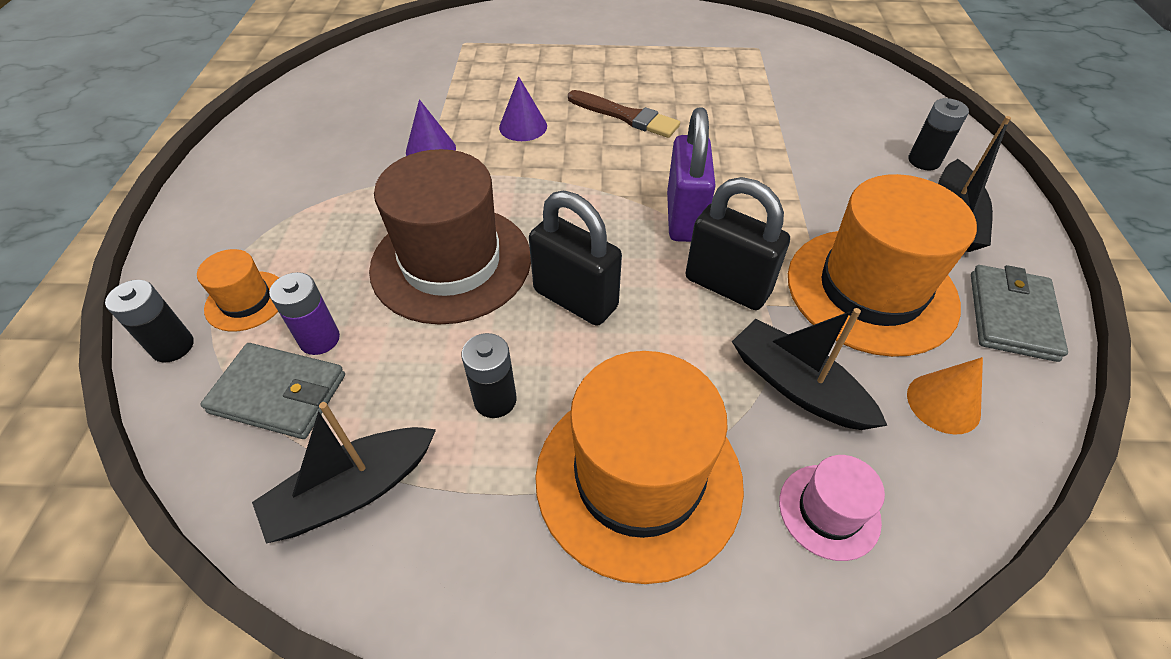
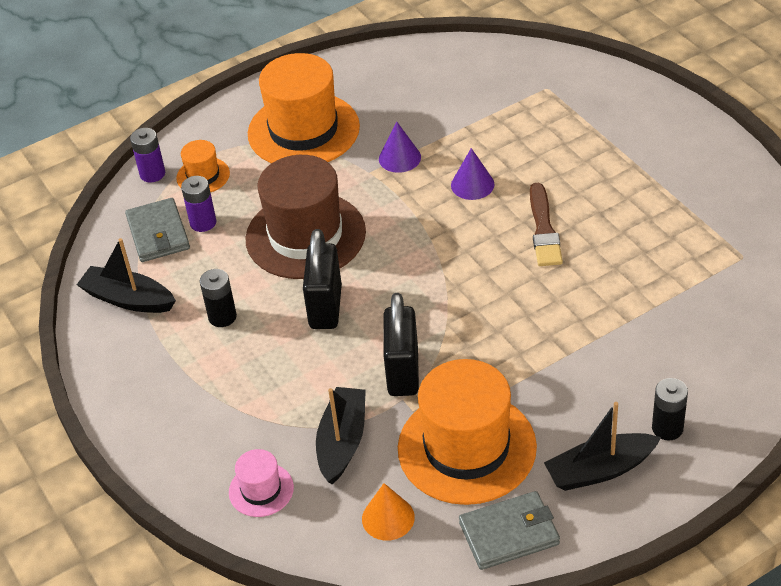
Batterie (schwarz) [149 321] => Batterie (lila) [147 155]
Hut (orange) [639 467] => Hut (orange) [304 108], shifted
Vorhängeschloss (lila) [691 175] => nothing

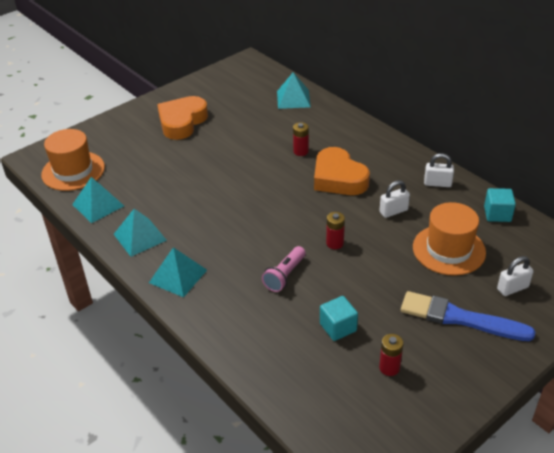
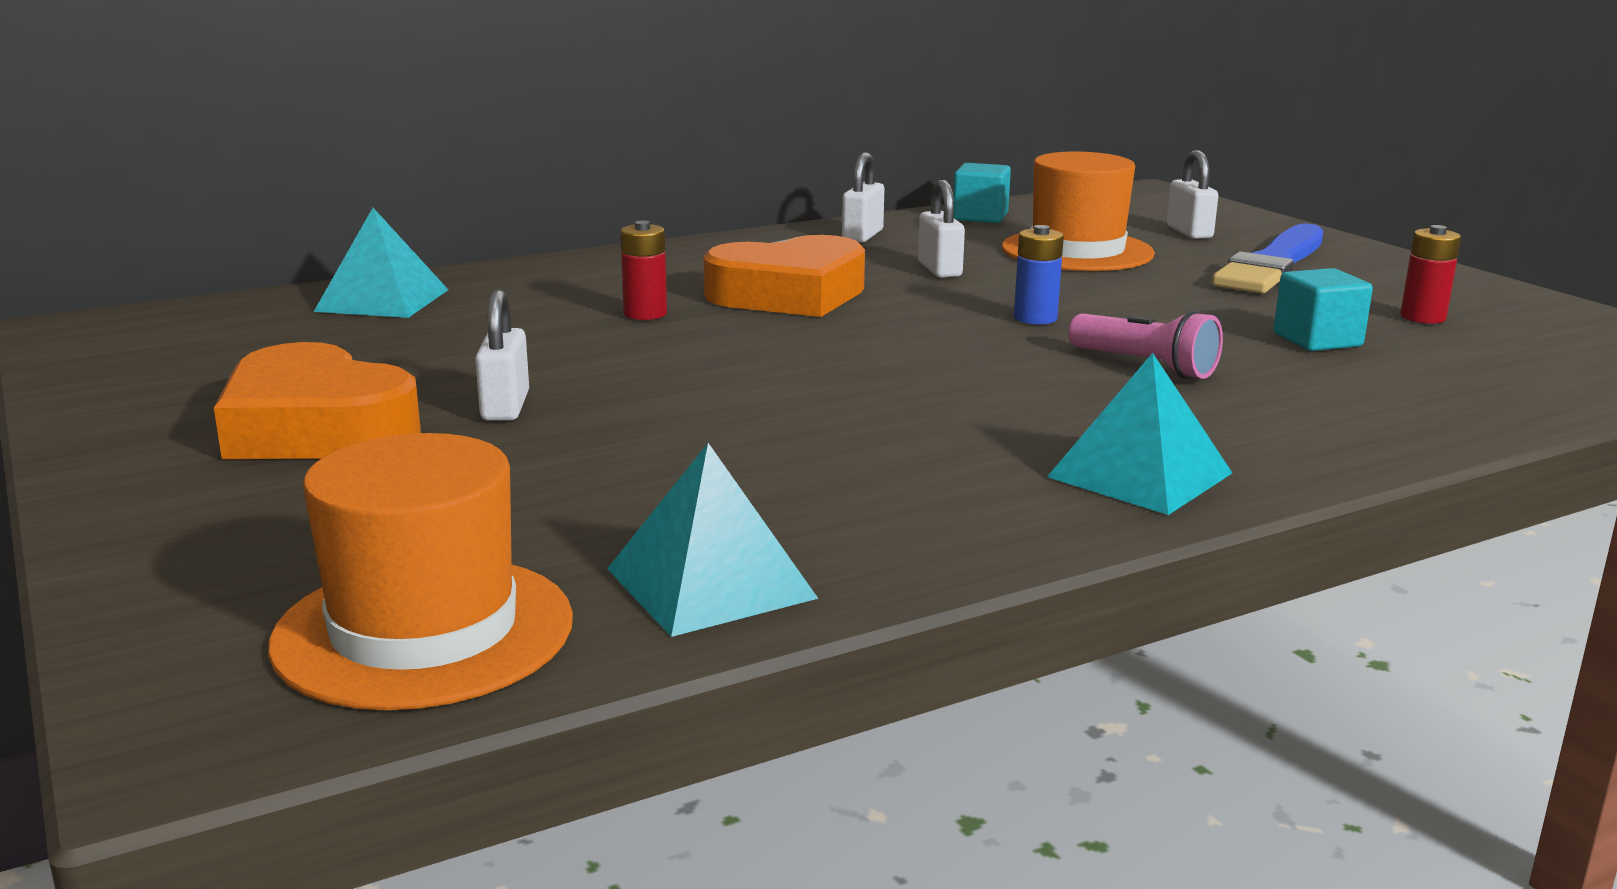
nothing => Vorhängeschloss (weiß) [502 355]
Batterie (rot) [335 230] => Batterie (blau) [1039 275]
Pyramide (türkis) [140 233] => nothing

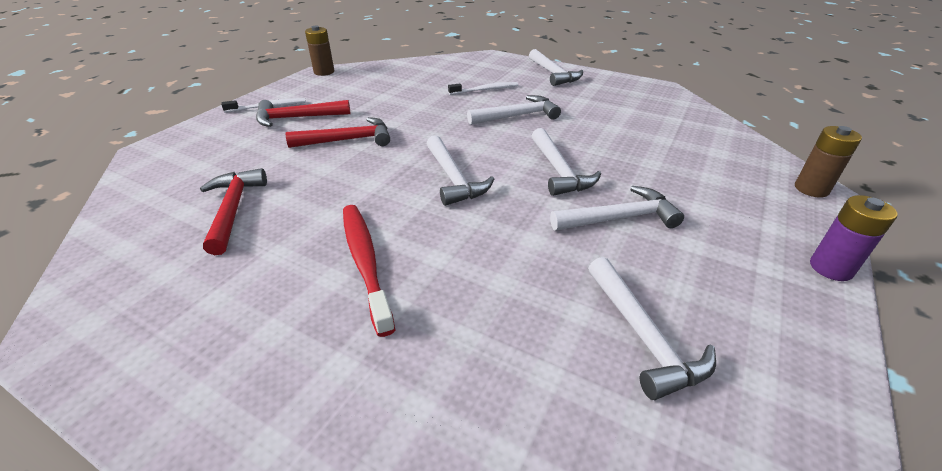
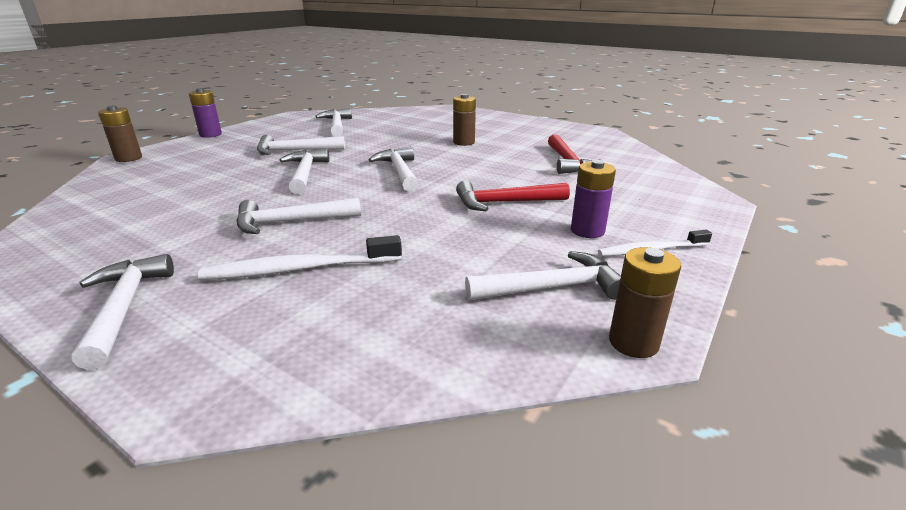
Zahnbürste (weiß) [483 88] => Zahnbürste (weiß) [300 257], x1.52
Zahnbürste (rot) [369 271] => Batterie (braun) [464 120]
nothing => Hammer (weiß) [543 276]
Hammer (rot) [303 113] => Batterie (lila) [593 199]

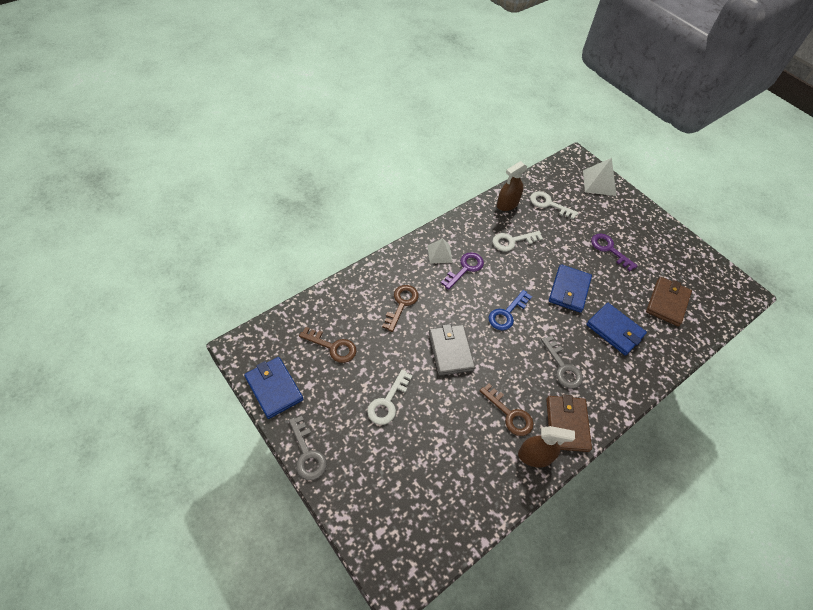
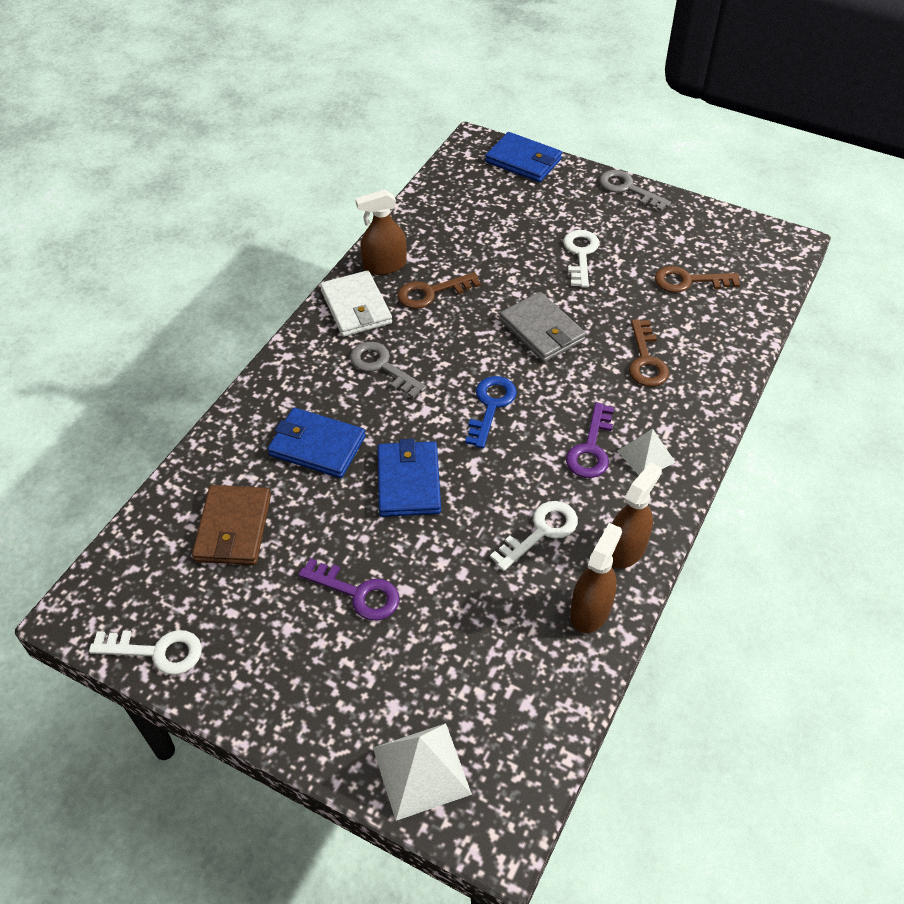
Schlüssel (weiß) [554 205] => Schlüssel (weiß) [145 652], shifted
Geldbörse (braun) [569 423] => Geldbörse (weiß) [356 303]
Schlüssel (braun) [506 409] => Schlüssel (braun) [439 290], 45 degrees counterclockwise
Geldbörse (blau) [273 388] => Geldbörse (blau) [523 157], shifted
nothing => Sprühflasche (braun) [637 515]

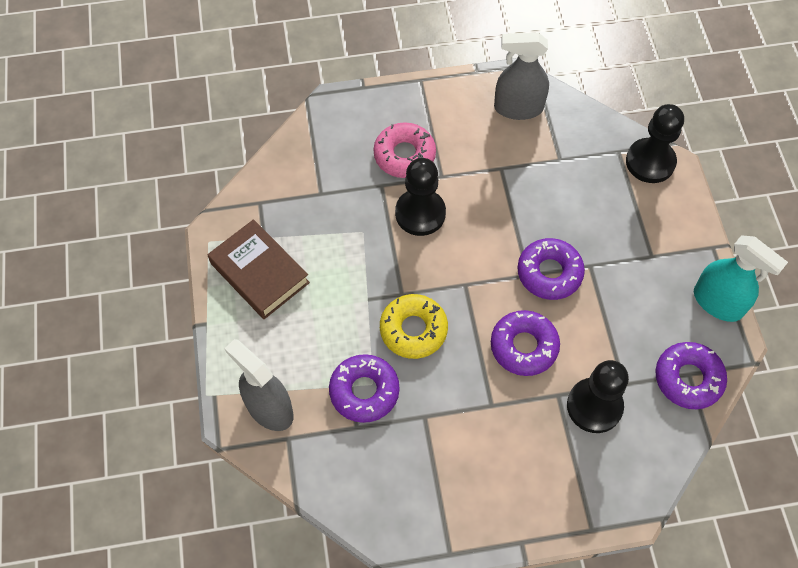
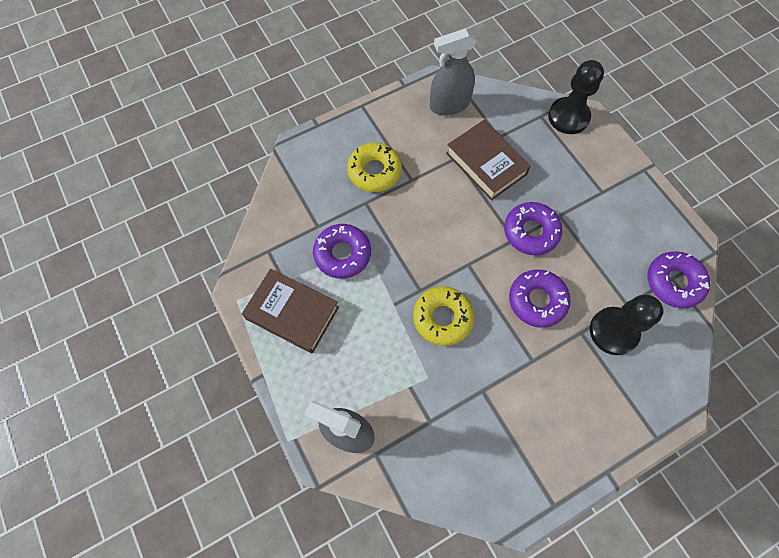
Donut (lila) [364 388] => Donut (lila) [342 251], shifted
Donut (rosa) [404 150] => Donut (gelb) [374 167]
nothing => Buch (braun) [488 160]
Bauer (schwarz) [420 197] => nothing
Sprühflasche (türkis) [741 278] => nothing

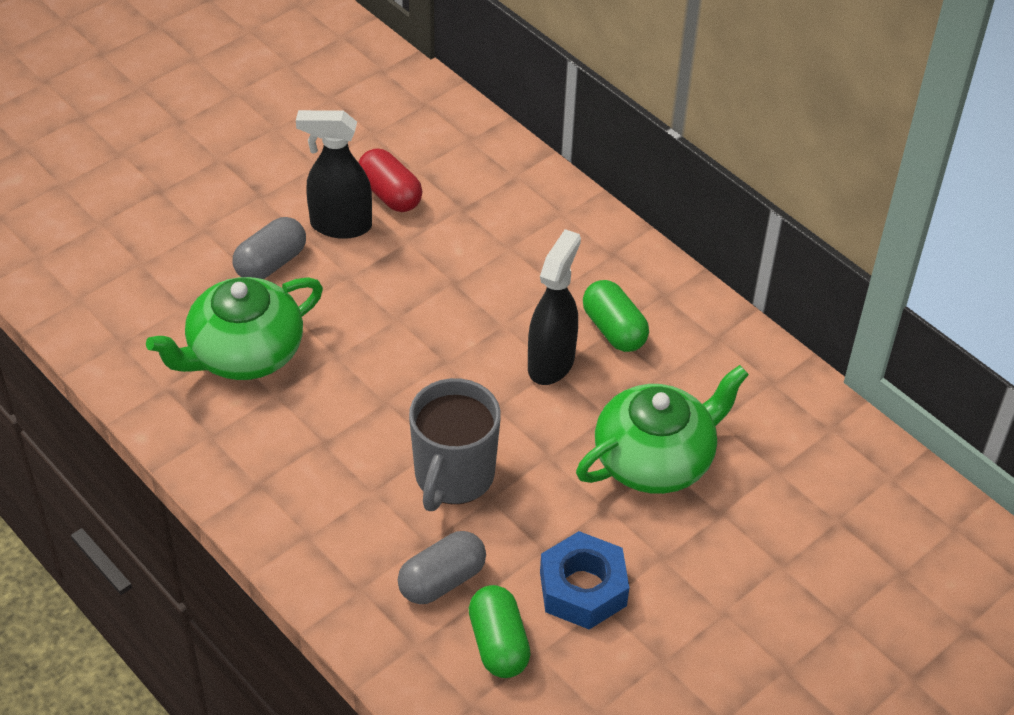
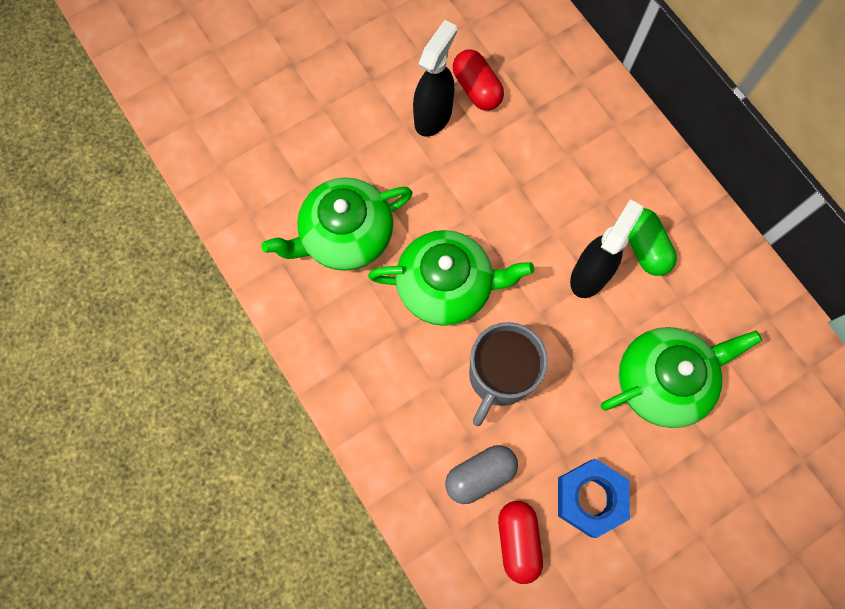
nothing => Teekanne (grün) [451 278]
Sprühflasche (schwarz) [334 174] => Sprühflasche (schwarz) [435 78], 105 degrees clockwise
Kapsel (grün) [500 631] => Kapsel (rot) [520 542]
Kapsel (grau) [269 248] => nothing

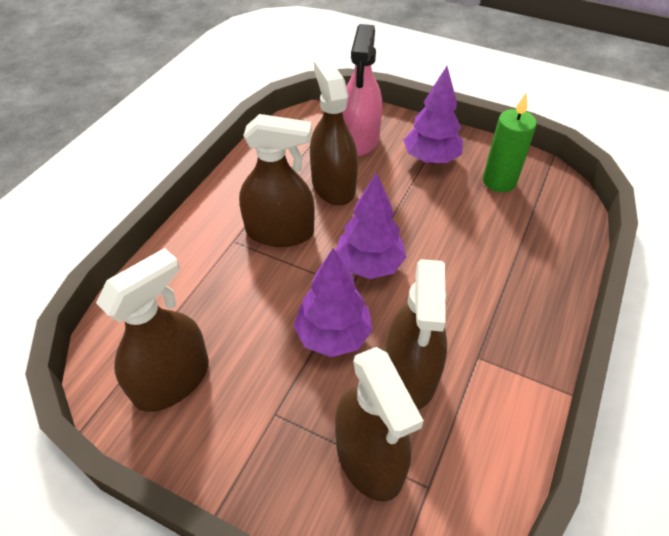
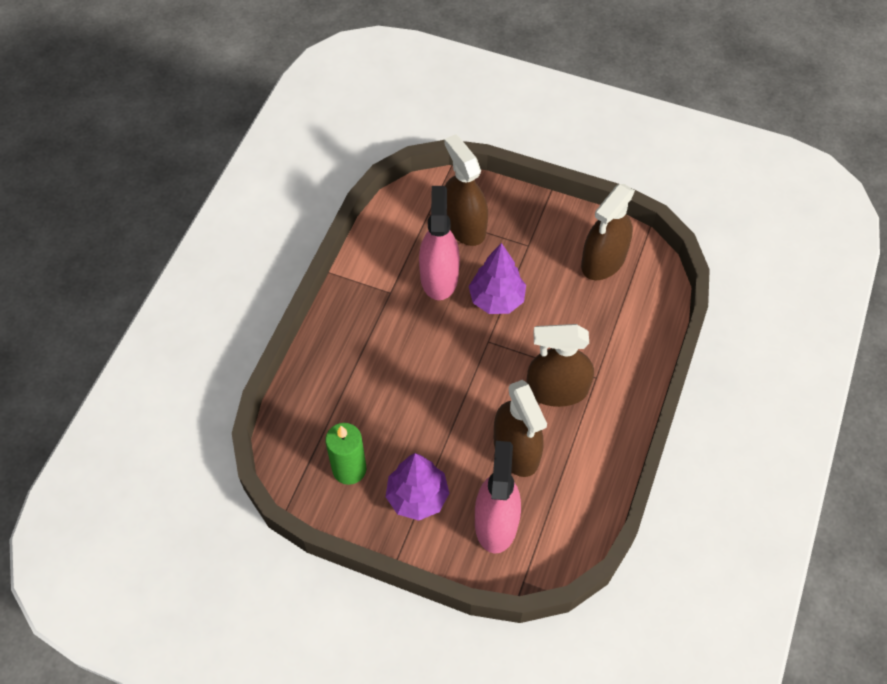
Sprühflasche (braun) [416 334] => Sprühflasche (rosa) [439 243]
Baum (lila) [371 225] => nothing

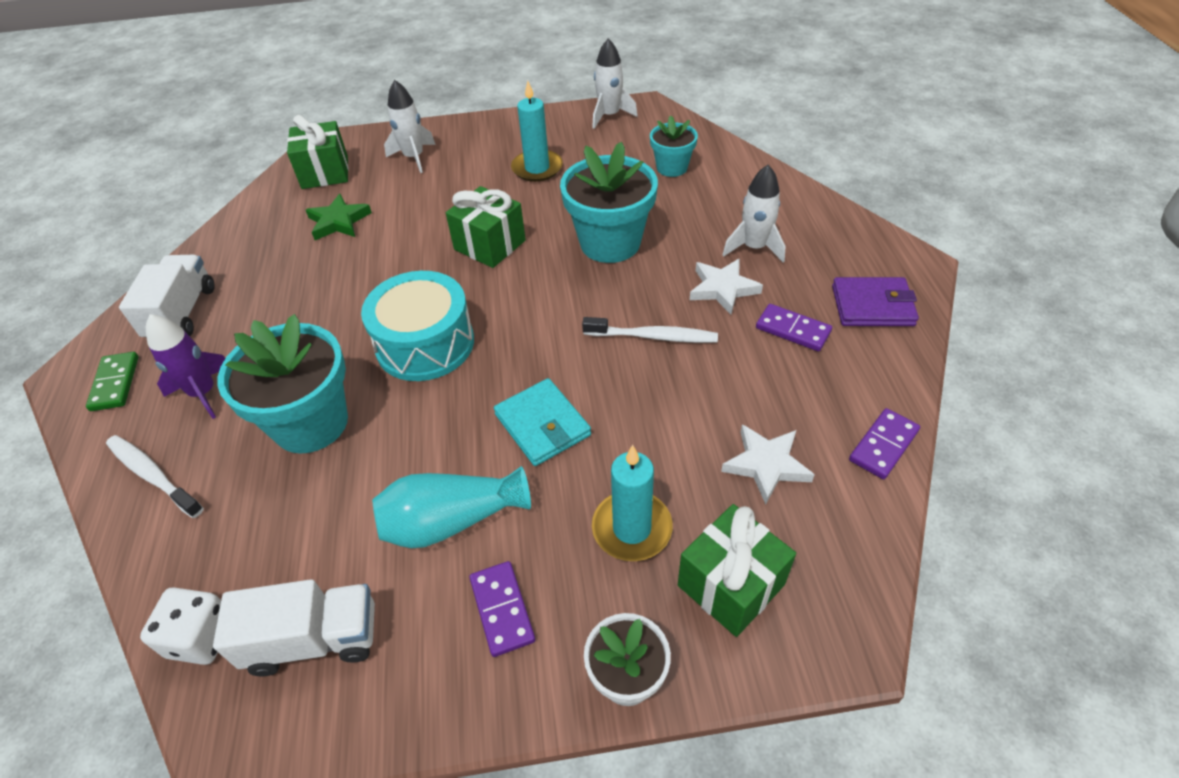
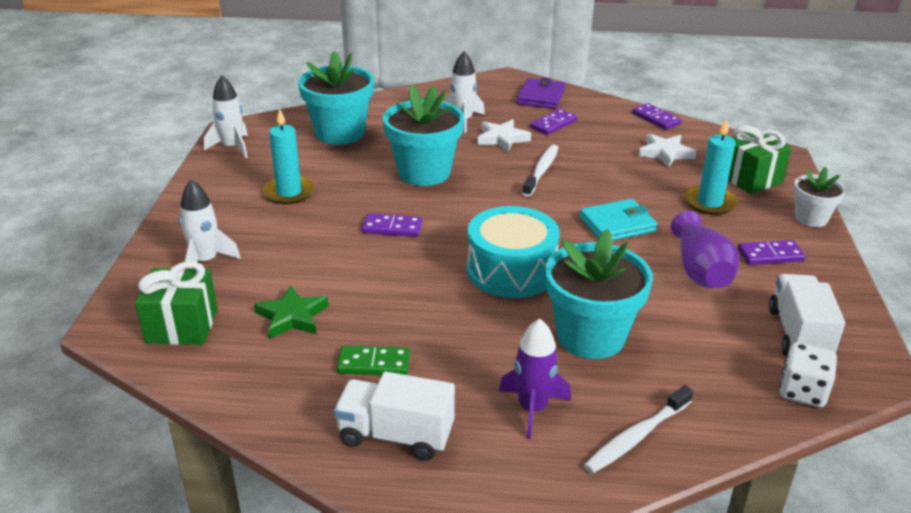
Blumentopf (türkis) [674 146] => Blumentopf (türkis) [336 98], x1.77
Dominostein (grün) [112 381] => Dominostein (grün) [373 360], shifted
Geschenk (grün) [486 227] => Dominostein (lila) [392 225]
Vase (türkis) [451 507] => Vase (lila) [705 249]

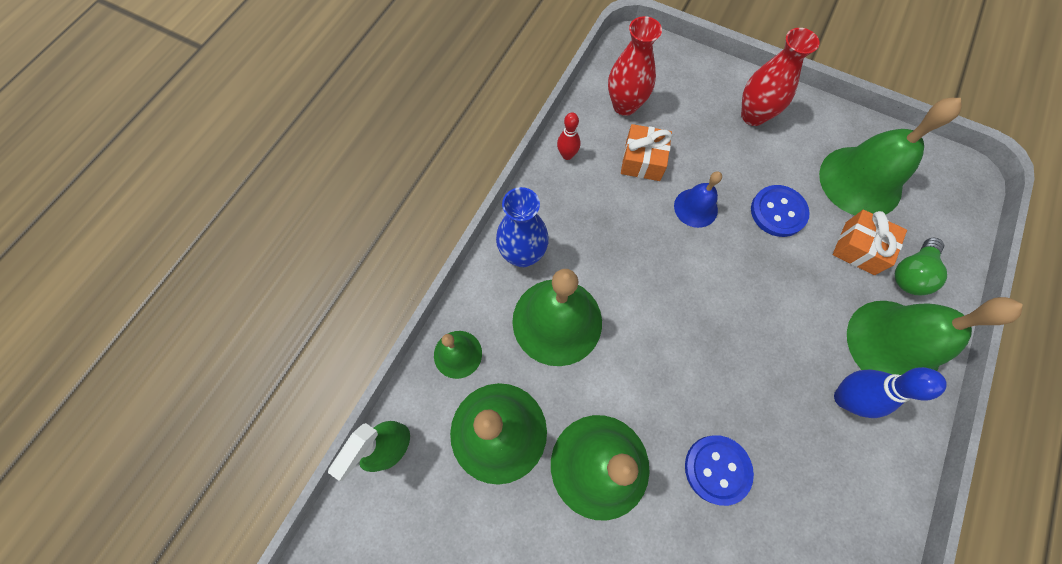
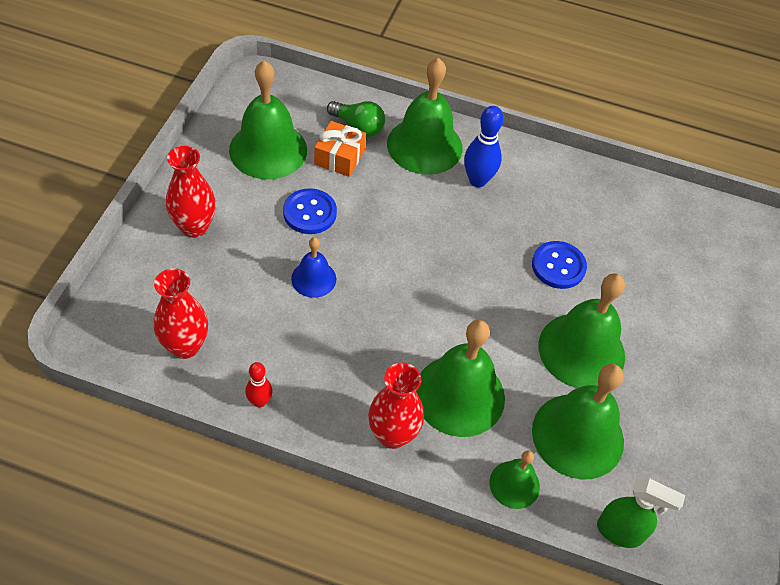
Vase (blau) [522 227] => Vase (rot) [396 406]
Geschenk (orange) [646 152] => nothing

